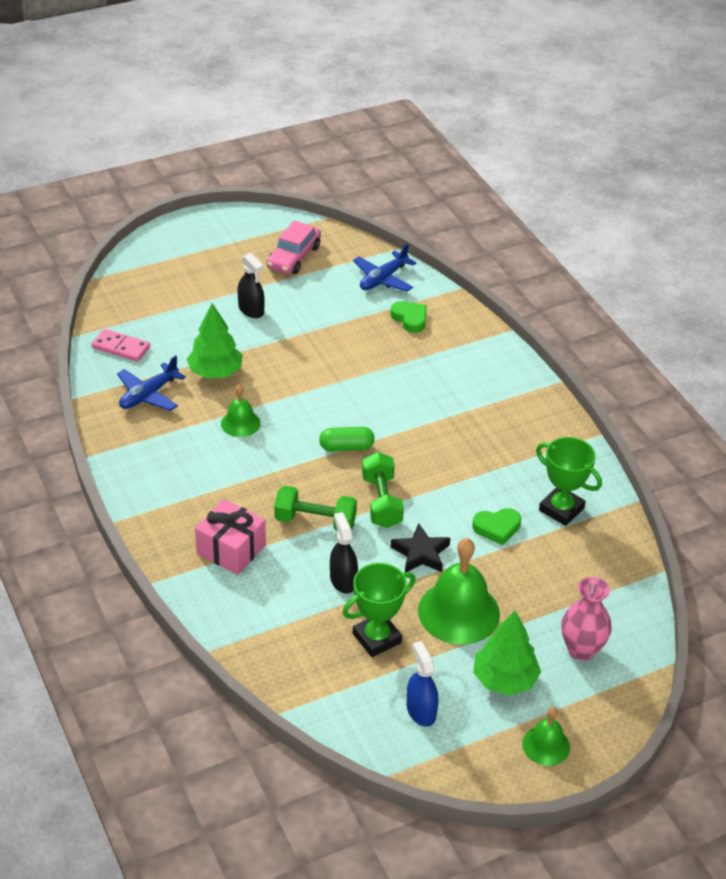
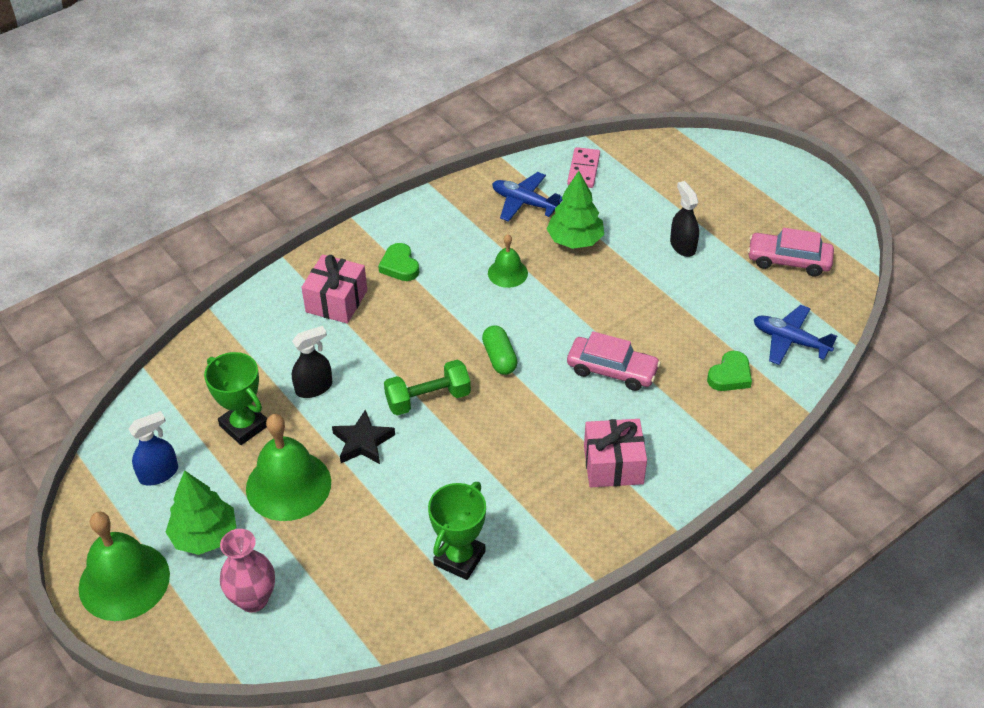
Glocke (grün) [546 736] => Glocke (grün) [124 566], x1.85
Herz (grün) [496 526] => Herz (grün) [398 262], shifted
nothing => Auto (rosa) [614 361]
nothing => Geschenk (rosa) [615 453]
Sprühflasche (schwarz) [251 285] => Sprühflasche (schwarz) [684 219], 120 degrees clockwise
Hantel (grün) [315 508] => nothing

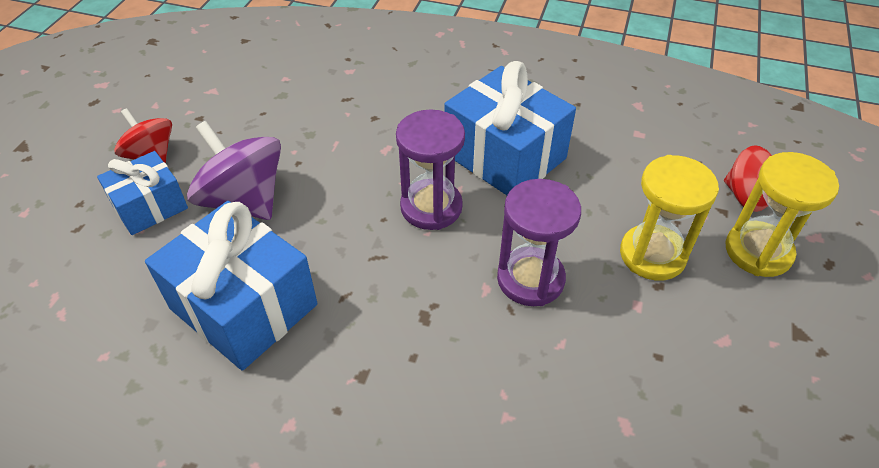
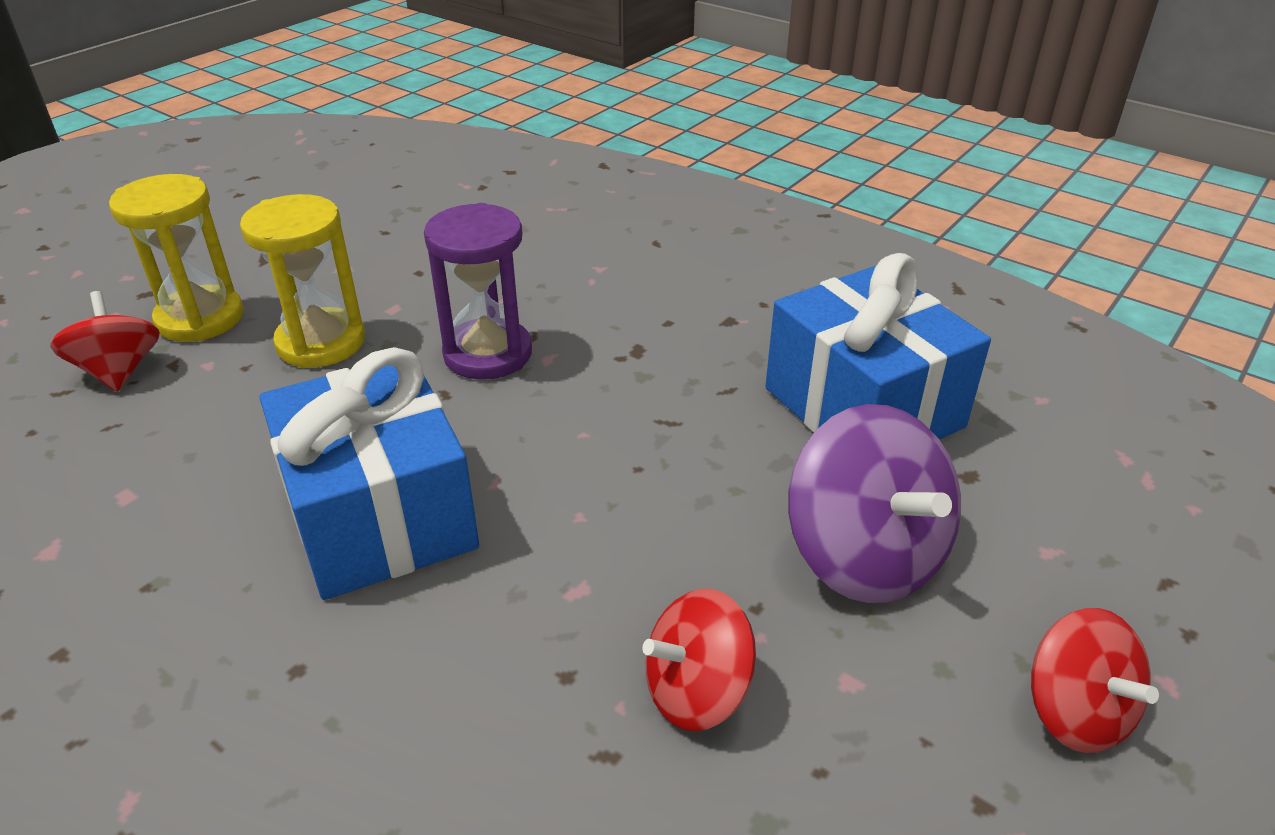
nothing => Kreisel (rot) [699 660]
Geschenk (blau) [142 193] => nothing
Sanduhr (lila) [430 169] => nothing

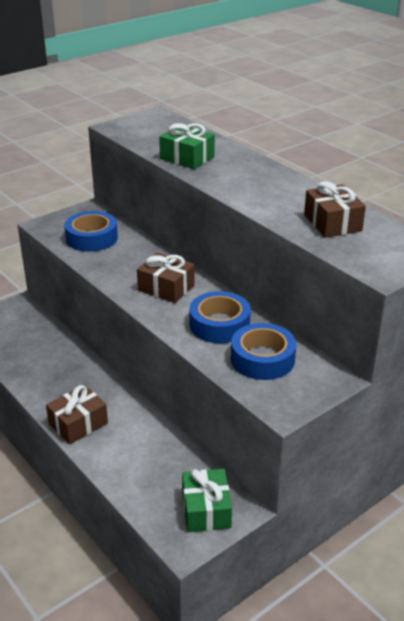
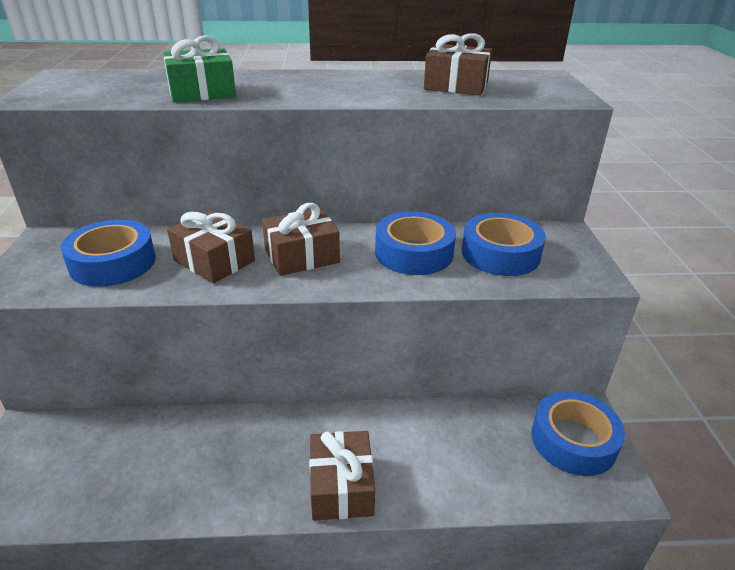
nothing => Geschenk (braun) [211 246]
Geschenk (grün) [207 500] => Klebeband (blau) [578 433]

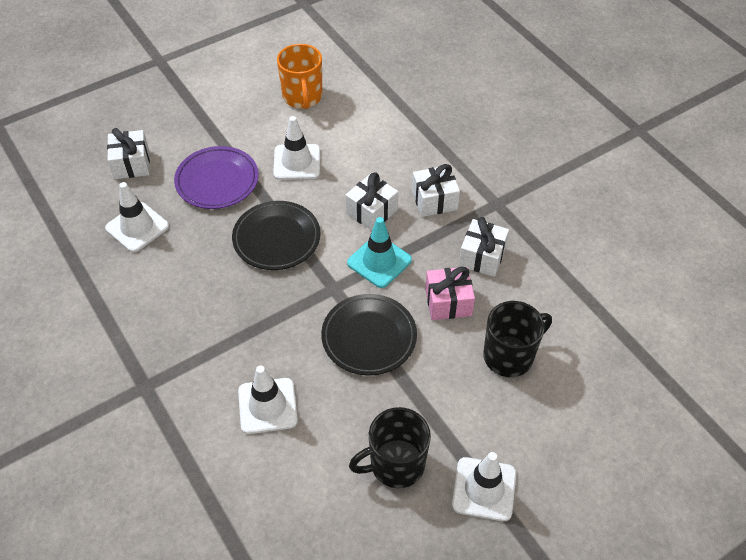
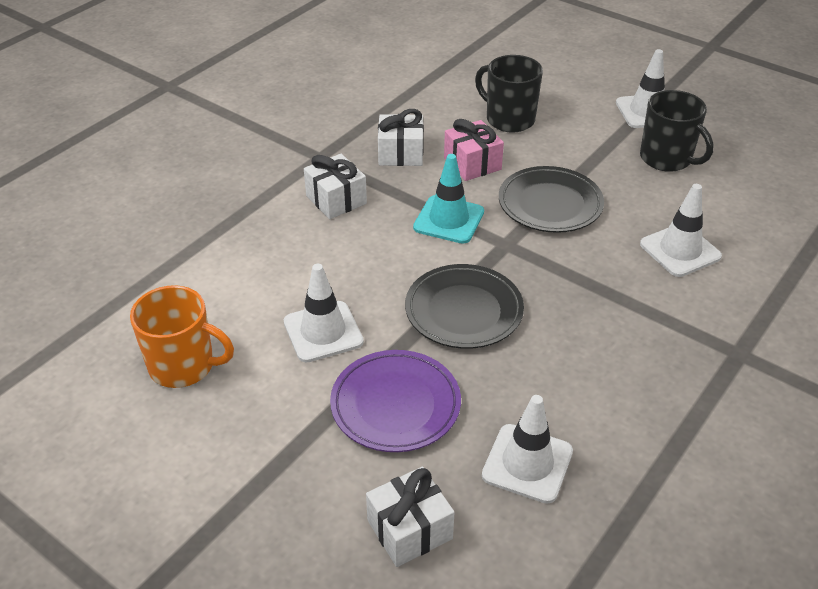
Tasse (orange) [299 76] => Tasse (orange) [182 336], 45 degrees clockwise
Geschenk (weiß) [371 201] => nothing

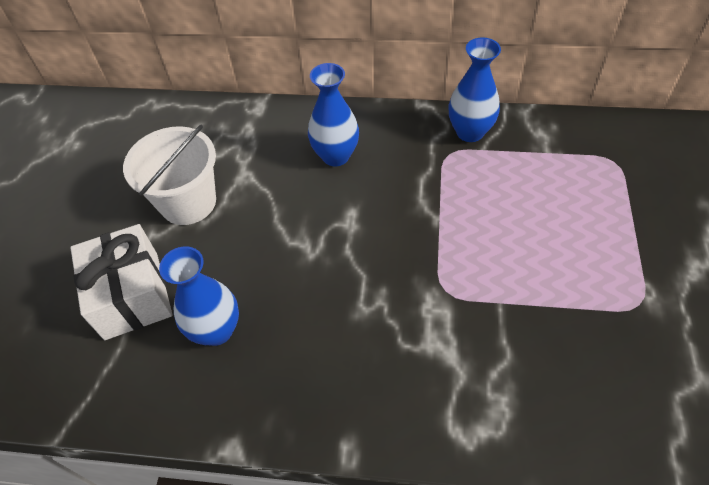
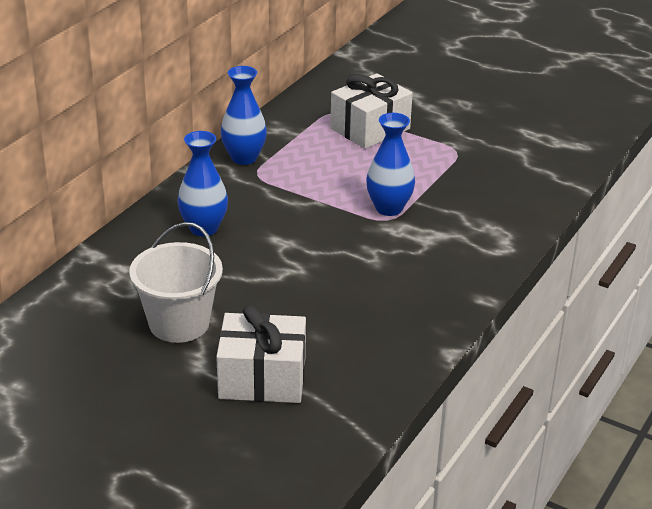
nothing => Geschenk (weiß) [371 111]
Vase (blau) [199 296] => Vase (blau) [390 164], shifted

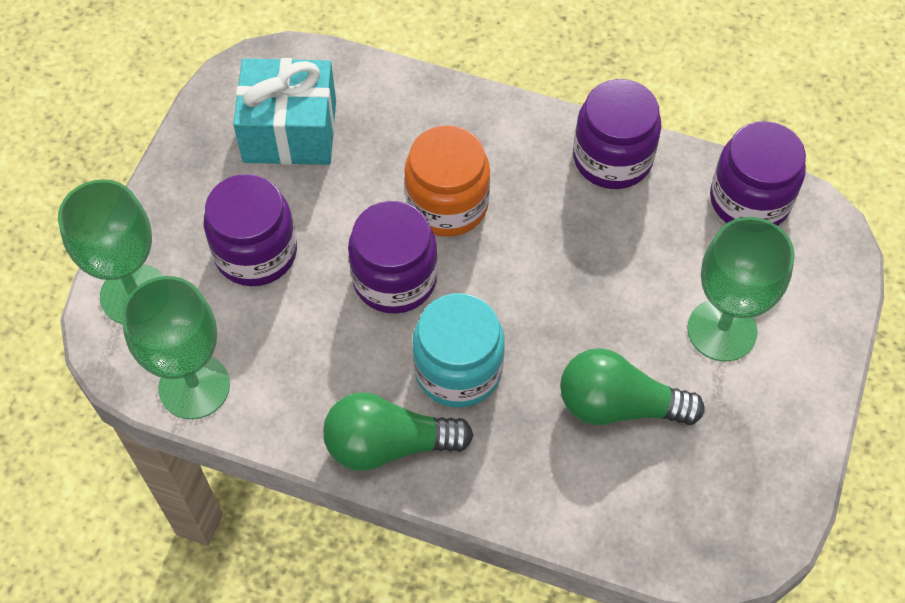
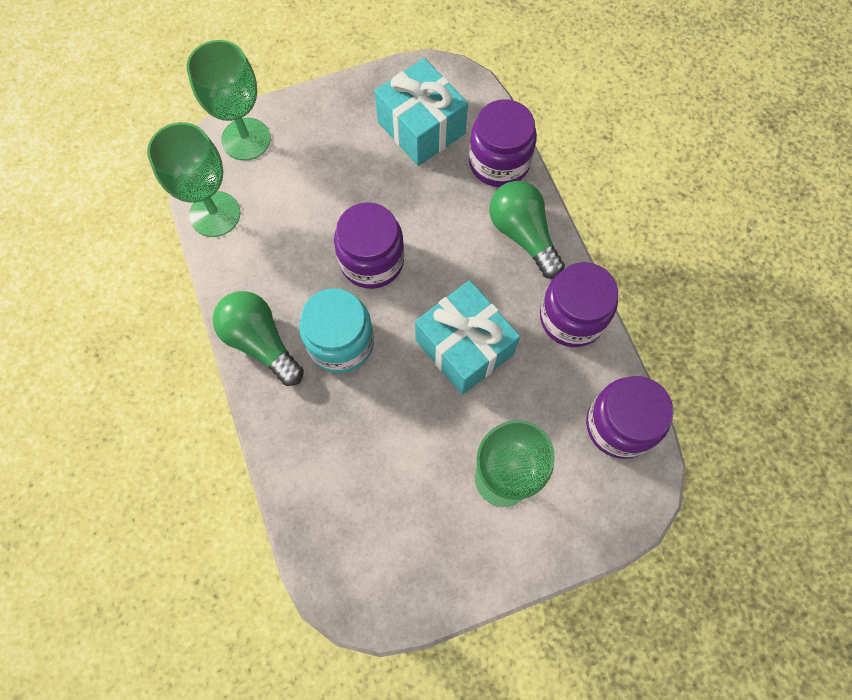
nothing => Geschenk (türkis) [467 337]
Einmachglas (lila) [250 230] => Einmachglas (lila) [503 143], shifted
Glühbirne (grün) [632 386] => Glühbirne (grün) [527 230], shifted
Einmachglas (orange) [447 181] => nothing

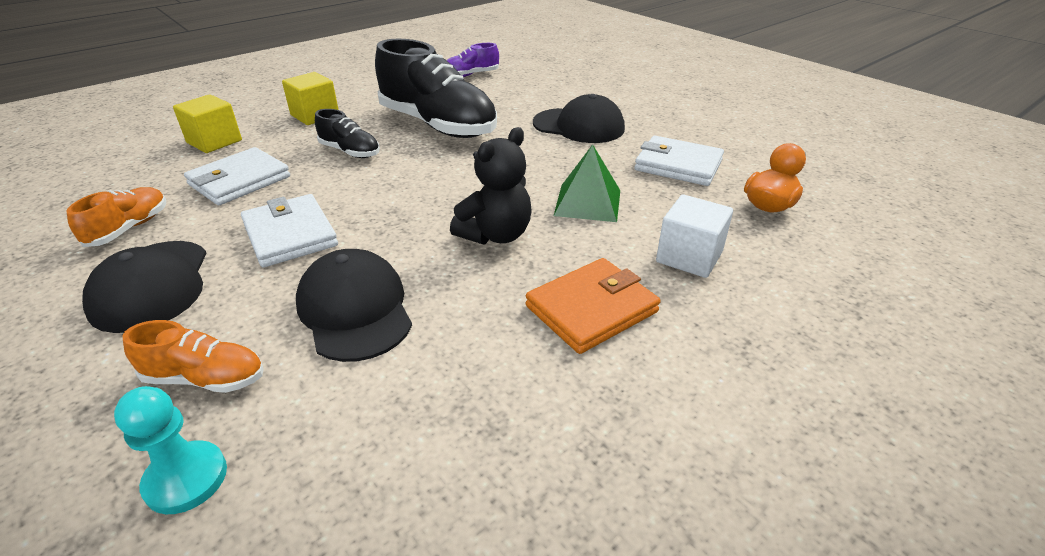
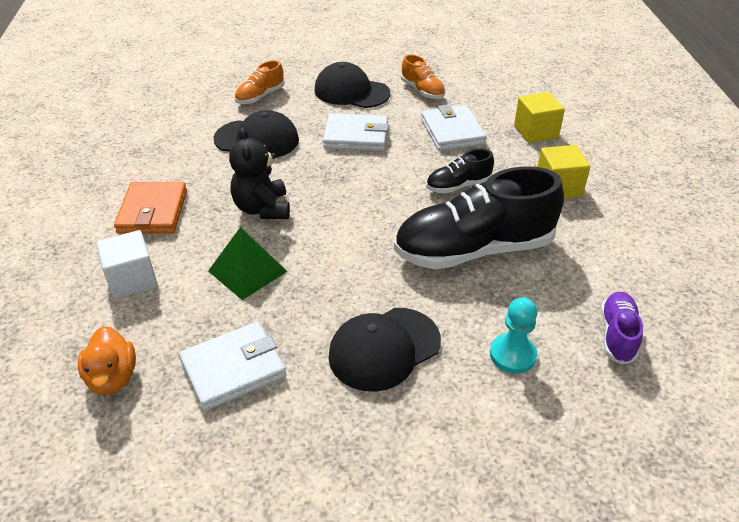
Bauer (türkis) [170 450] => Bauer (türkis) [513 335], shifted

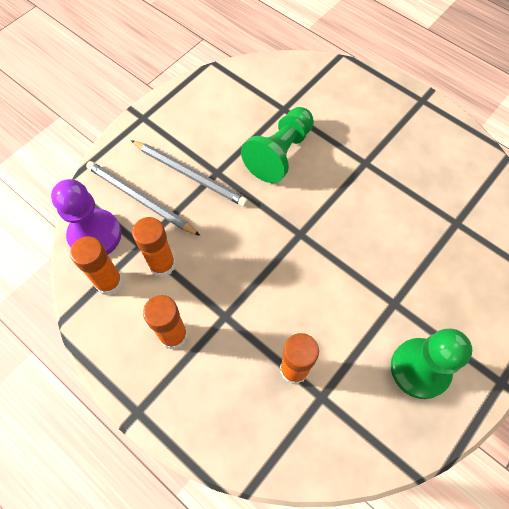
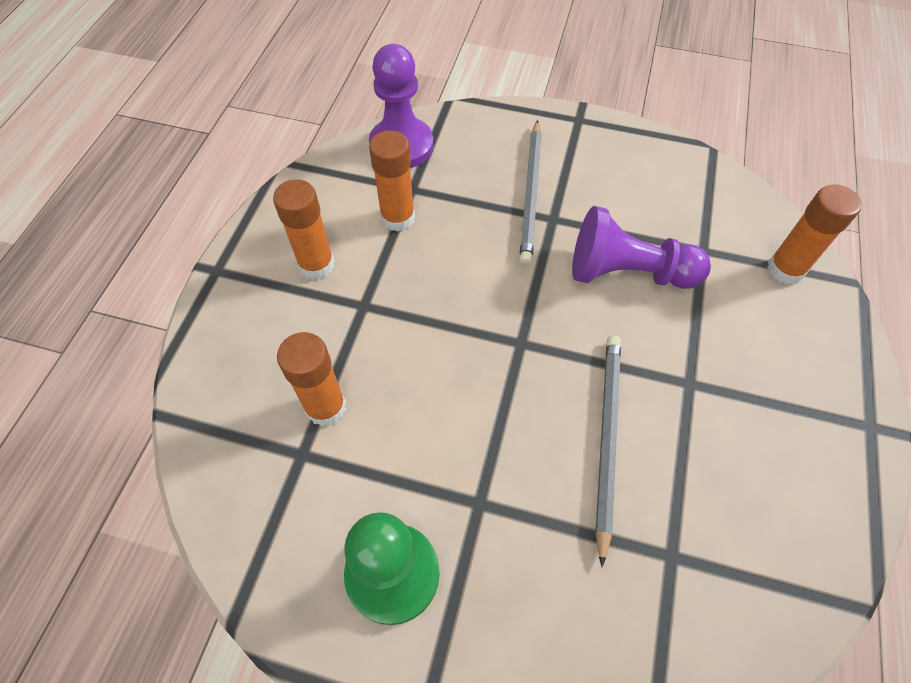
Bauer (grün) [277 145] => Bauer (lila) [641 247]
Bleistift (grau) [143 198] => Bleistift (grau) [608 451], shifted
Klebestift (orange) [96 265] => Klebestift (orange) [814 234], shifted

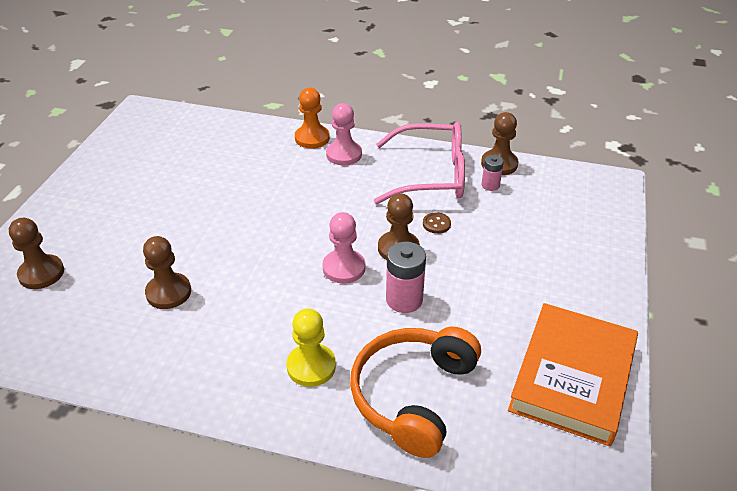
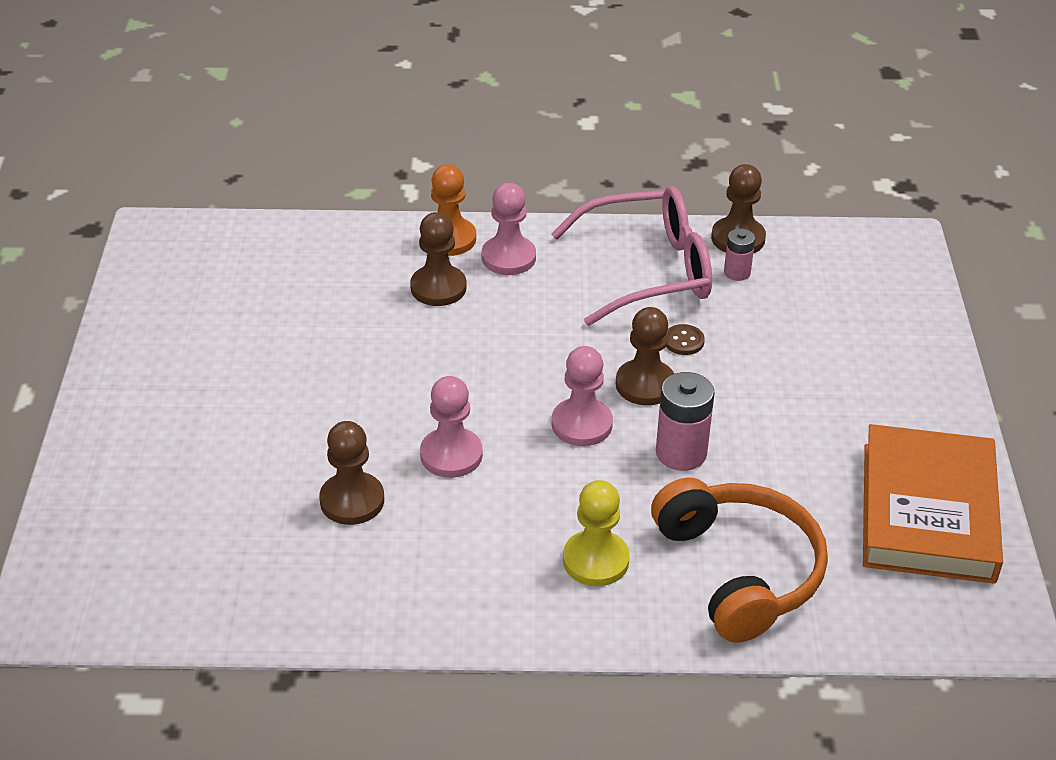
Bauer (braun) [36 253] => Bauer (braun) [438 259], shifted
nothing => Bauer (rosa) [451 427]
Kopfhörer (orange) [415 392] => Kopfhörer (orange) [739 559], 150 degrees clockwise

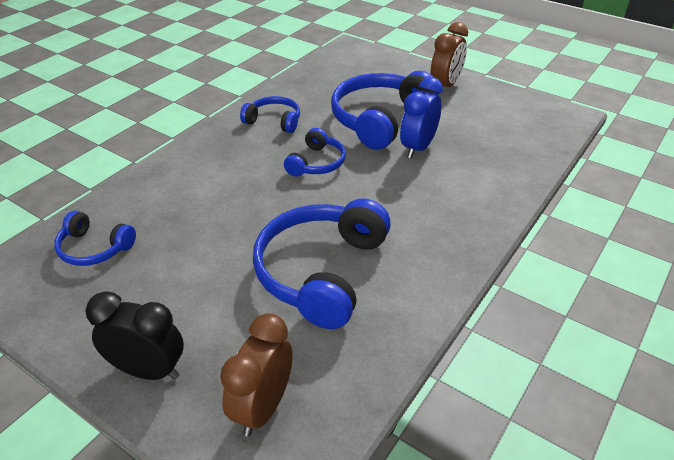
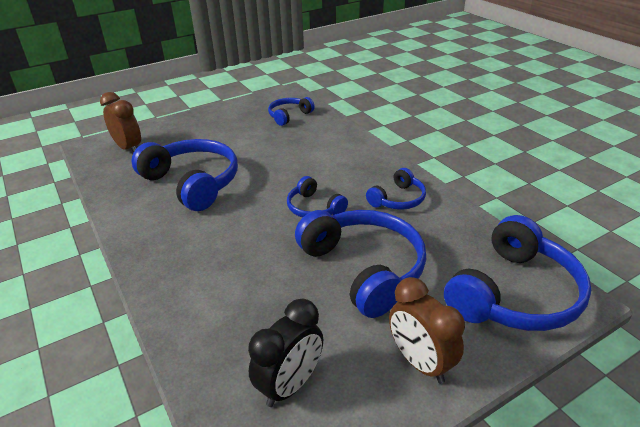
Wecker (schwarz) [134 335] => Wecker (schwarz) [285 353], shifted
nothing => Kopfhörer (blau) [517 273]
Wecker (blau) [421 118] => nothing

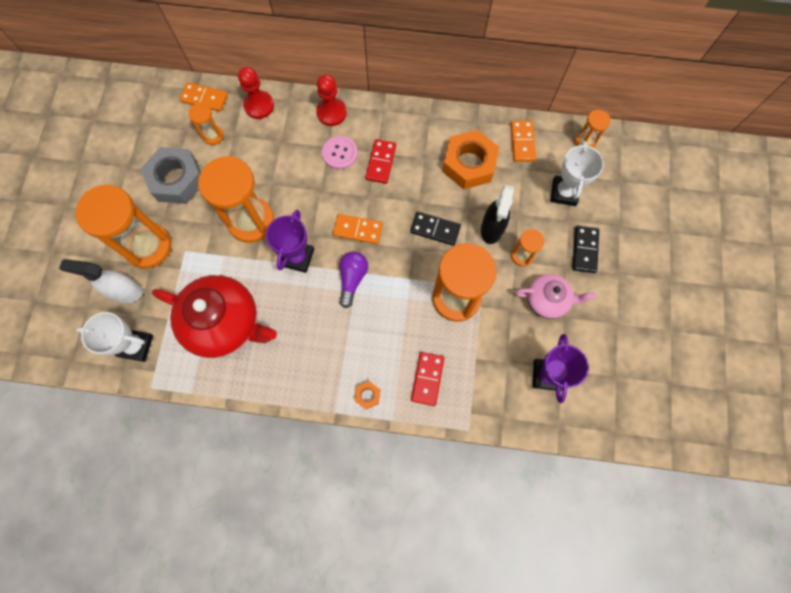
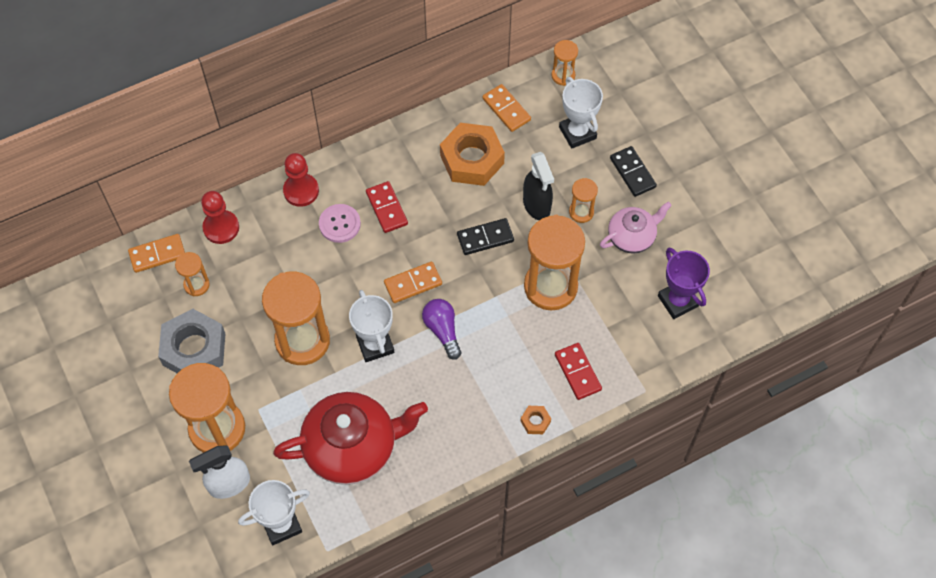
Pokal (lila) [290 241] => Pokal (weiß) [371 326]

